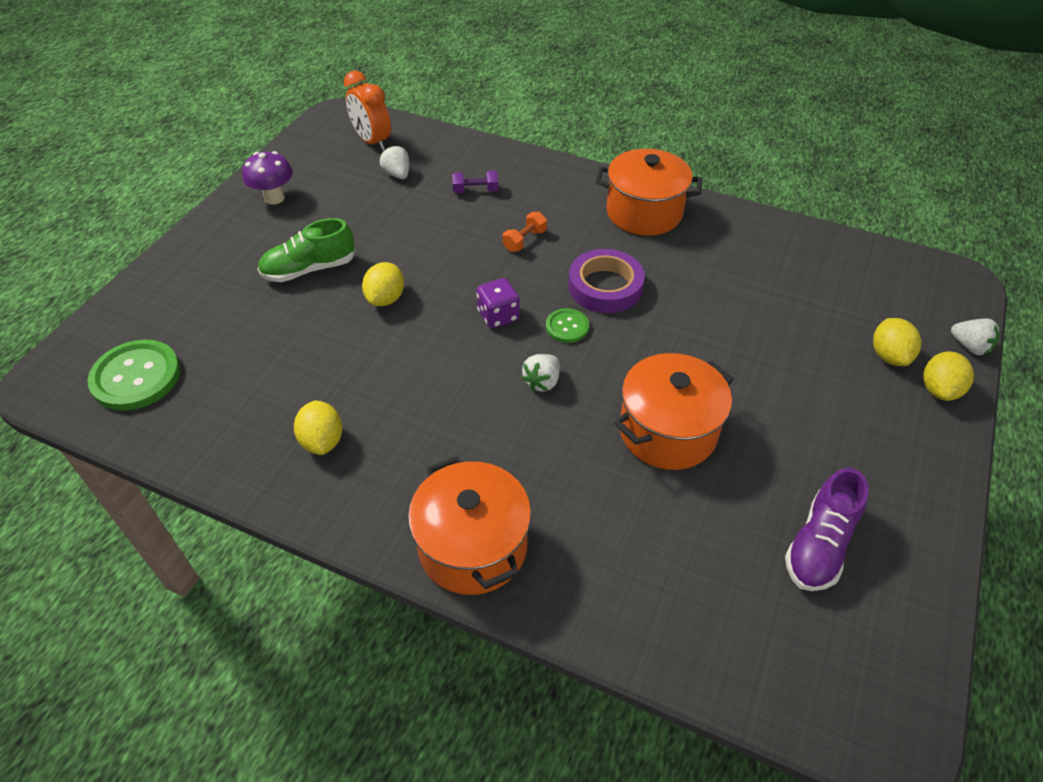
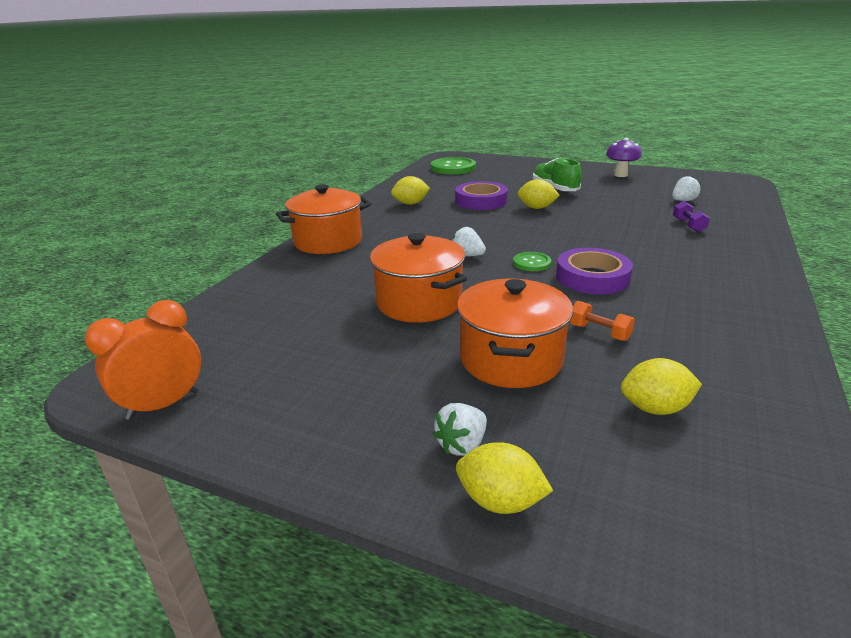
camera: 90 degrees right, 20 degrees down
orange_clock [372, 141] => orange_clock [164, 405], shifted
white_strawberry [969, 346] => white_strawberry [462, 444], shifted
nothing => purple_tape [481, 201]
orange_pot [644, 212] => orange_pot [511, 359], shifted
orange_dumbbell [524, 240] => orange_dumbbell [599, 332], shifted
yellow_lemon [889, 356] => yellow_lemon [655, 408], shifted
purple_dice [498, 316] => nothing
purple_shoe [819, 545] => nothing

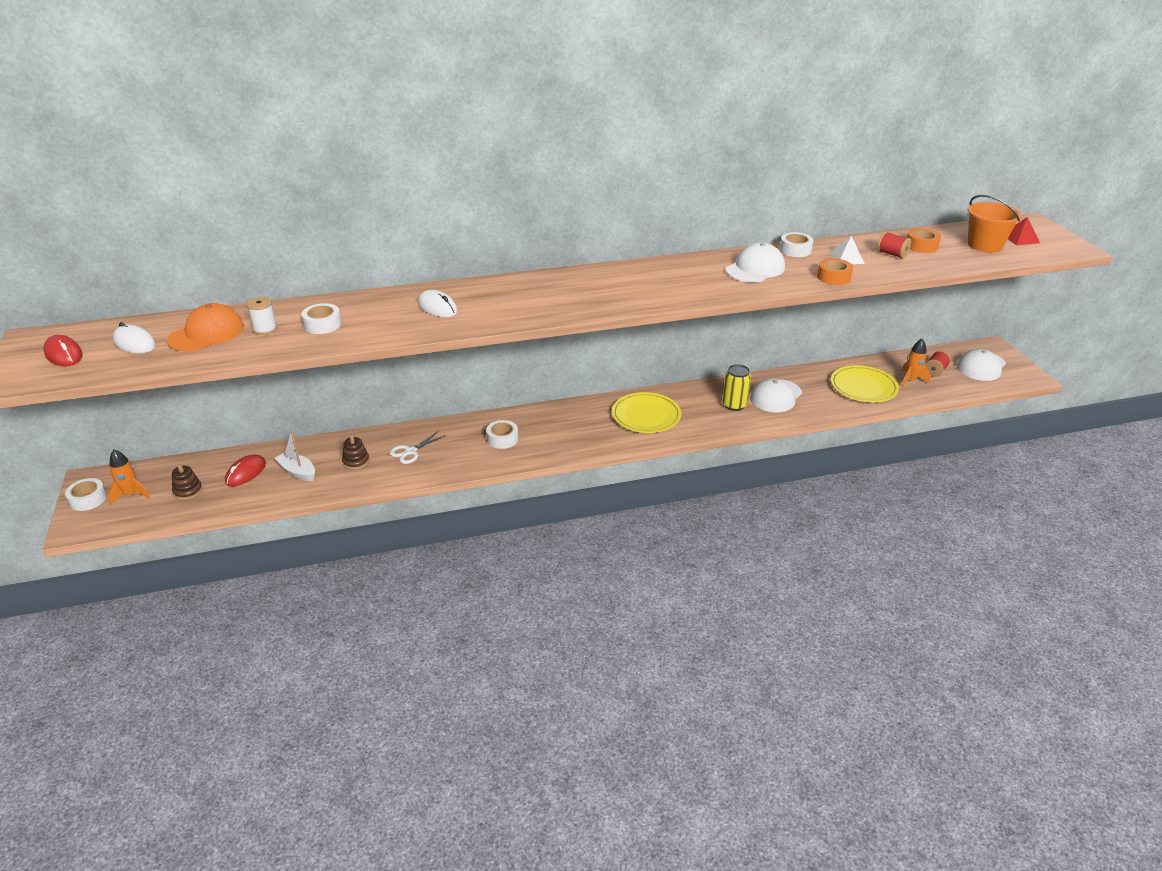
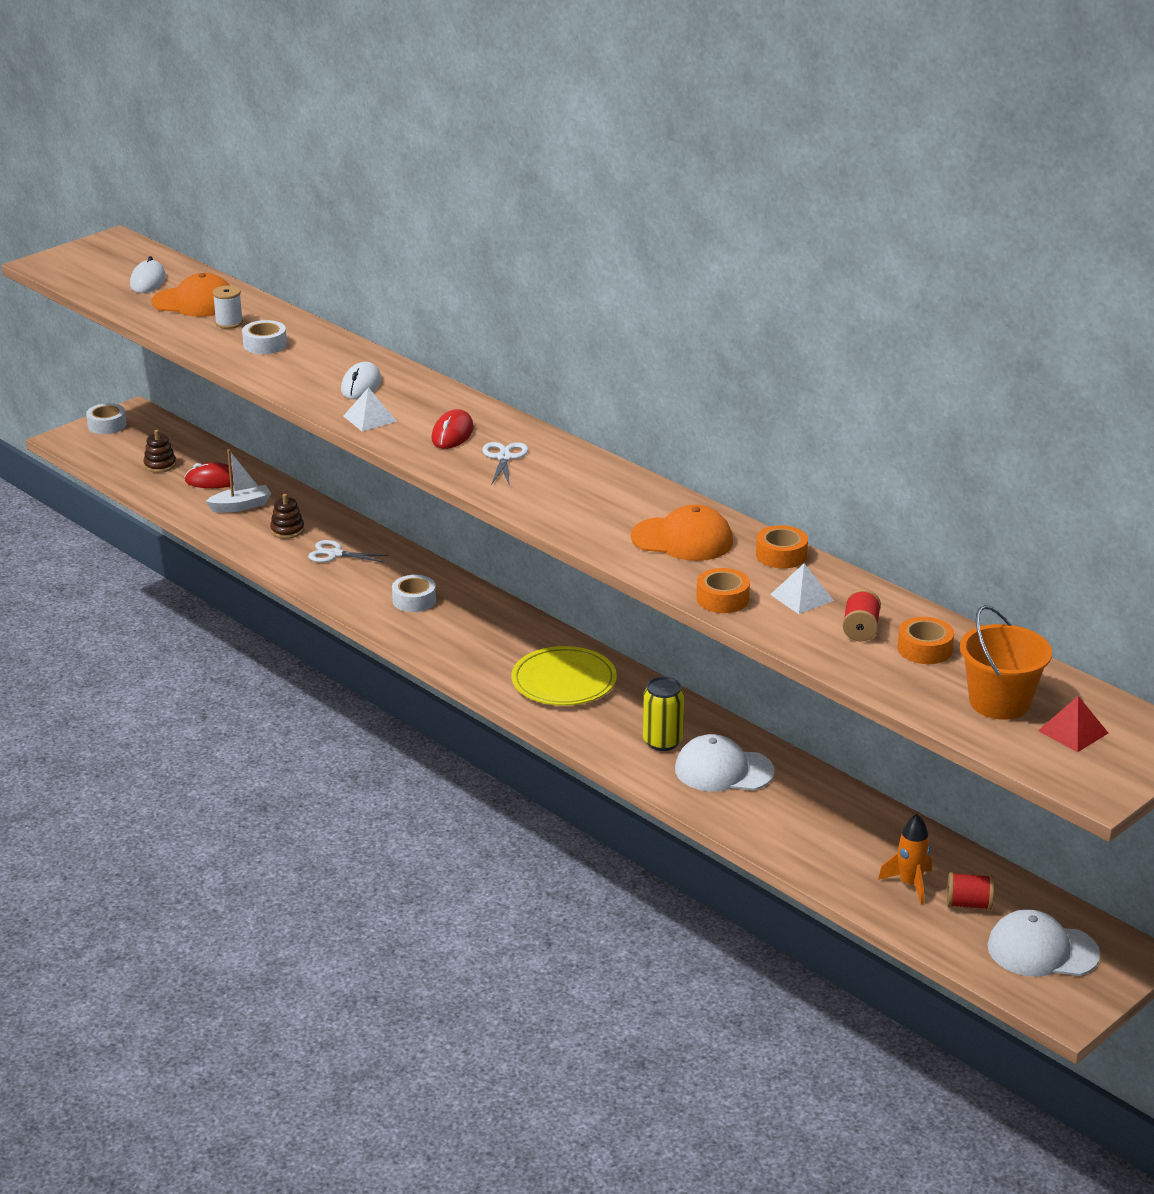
camera: 60 degrees right, 5 degrees down
white_boat [297, 472] => white_boat [241, 506], 60 degrees clockwise
nothing => white_pyramid [370, 418]
red_mouse [64, 354] => red_mouse [452, 434], shifted
nothing => white_scissors [504, 457]
white_cap [755, 269] => orange_cap [682, 539]
white_tape [795, 250] => orange_tape [781, 555]
orange_rocket [131, 495] => nothing
yellow_plate [863, 387] => nothing

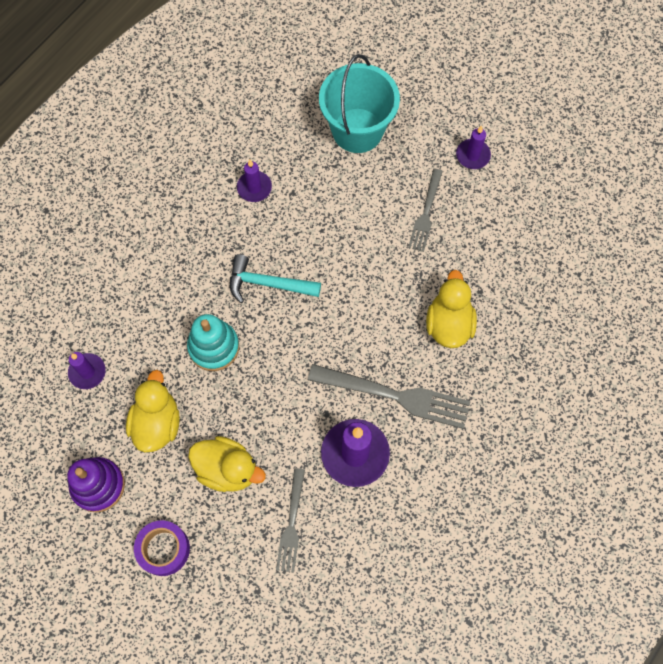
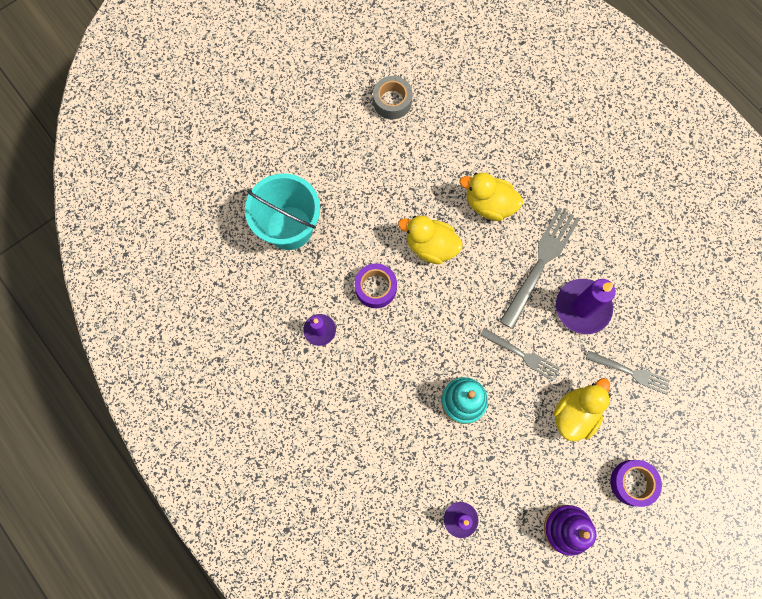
camera: 75 degrees left, 5 degrees up
nothing => purple_tape [375, 288]
nothing => grey_tape [392, 101]
yellow_duck [157, 423] => yellow_duck [430, 246], shifted
grey_fork [426, 213] => grey_fork [522, 354], shifted
turquoise_hammer [268, 283] => nothing
purple_candle [473, 155] => nothing

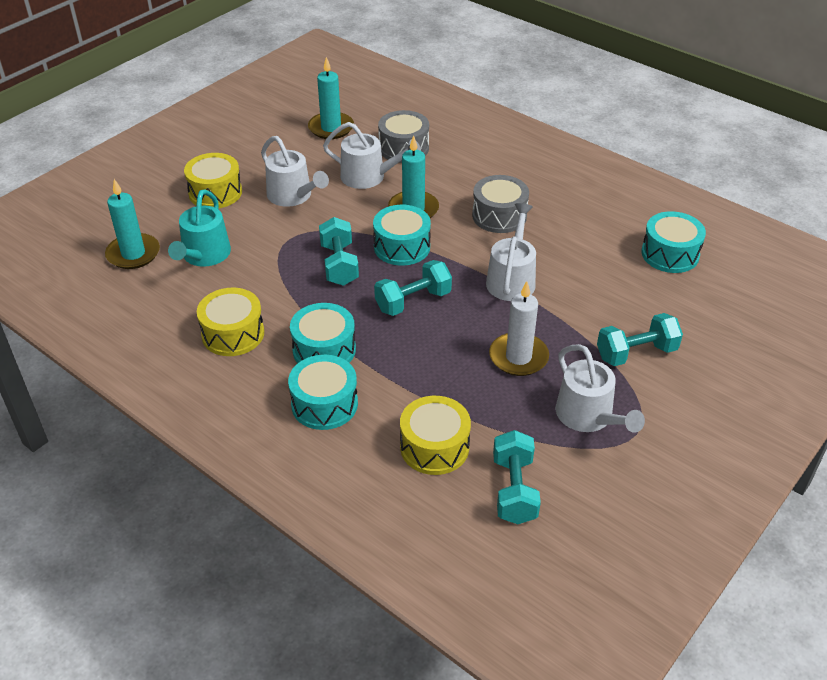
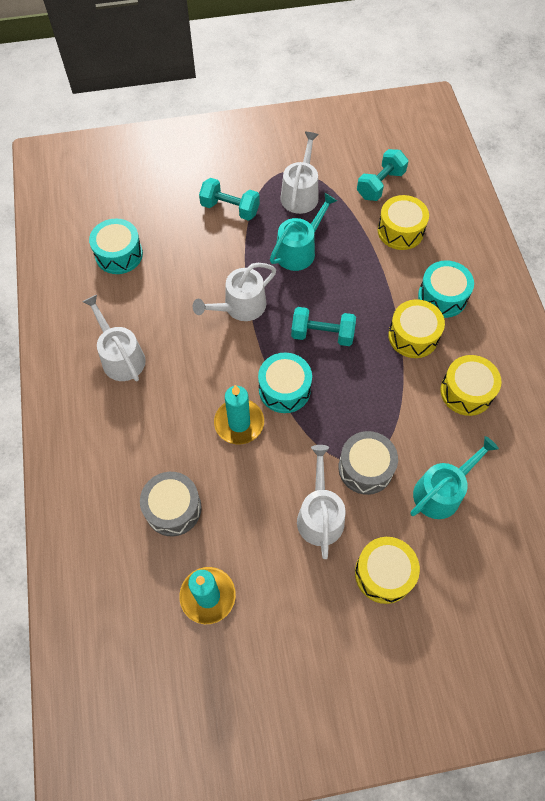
camera: 140 degrees left, 20 degrees up
white_watering_can [368, 177] => white_watering_can [121, 357], shifted
white_candle [518, 357] => turquoise_watering_can [299, 250]
grey_drum [499, 216] => grey_drum [365, 468], shifted
turquoise_drum [324, 350] => yellow_drum [413, 336]
turquoise_candle [133, 254] => nothing
turquoise_dumbbell [339, 265] => nothing

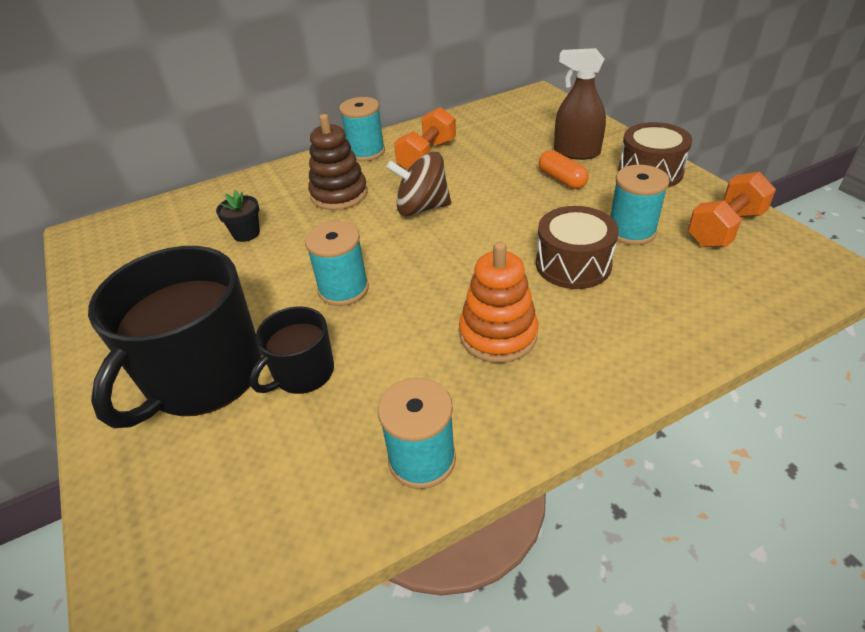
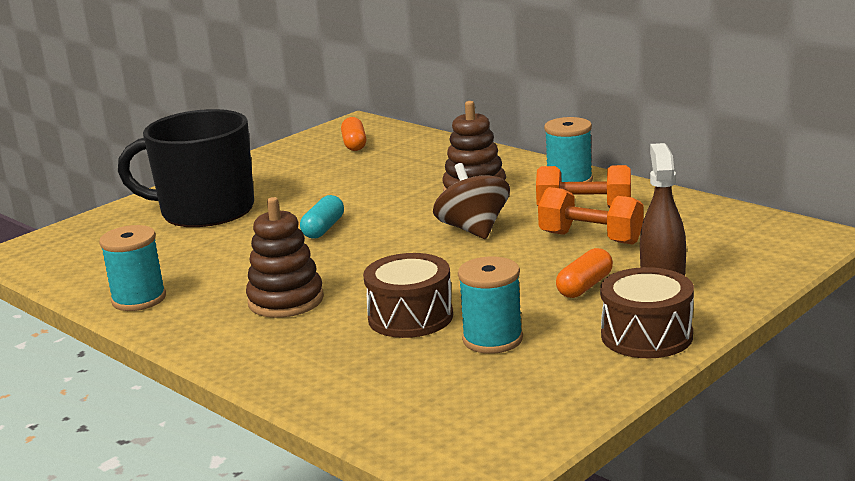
camera: 70 degrees right, 20 degrees down
orange_stacking_toy [498, 334] => brown_stacking_toy [286, 300]
turquoise_spool [343, 289] => turquoise_capsule [323, 229]
nothing => orange_capsule [354, 144]
orange_dumbbell [725, 228] => orange_dumbbell [591, 238], shifted
black_flower_pot [246, 233] => nothing
black_mug [302, 373] => nothing

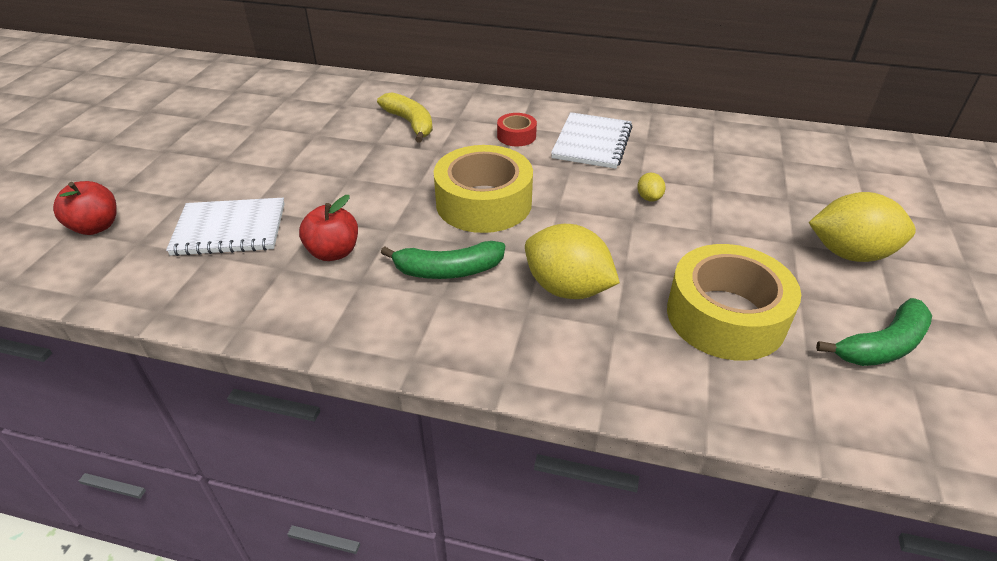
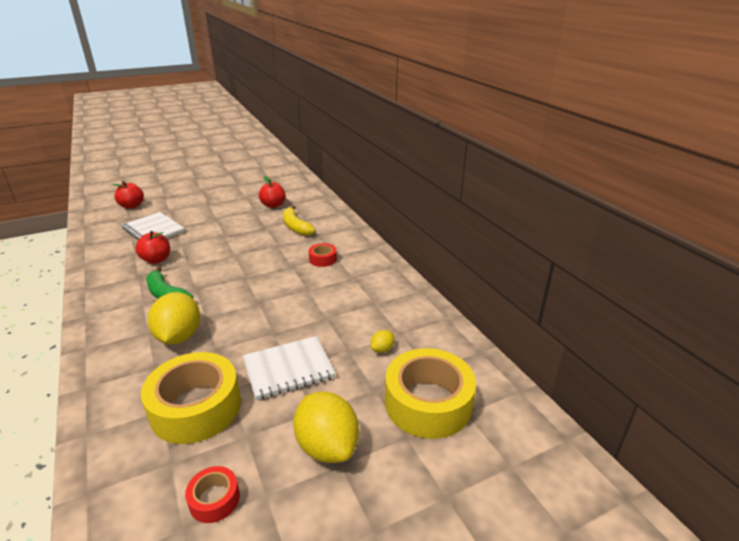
camera: 50 degrees right, 10 degrees down
green_banana [881, 346] => red_tape [214, 499]
white_notebook [592, 143] => white_notebook [288, 369], shifted
nothing => red_apple [273, 205]
yellow_banana [410, 123] => yellow_banana [295, 227], 135 degrees clockwise
yellow_lemon [649, 198] => yellow_lemon [382, 349], shifted
yellow_tape [484, 203] => yellow_tape [428, 403], shifted

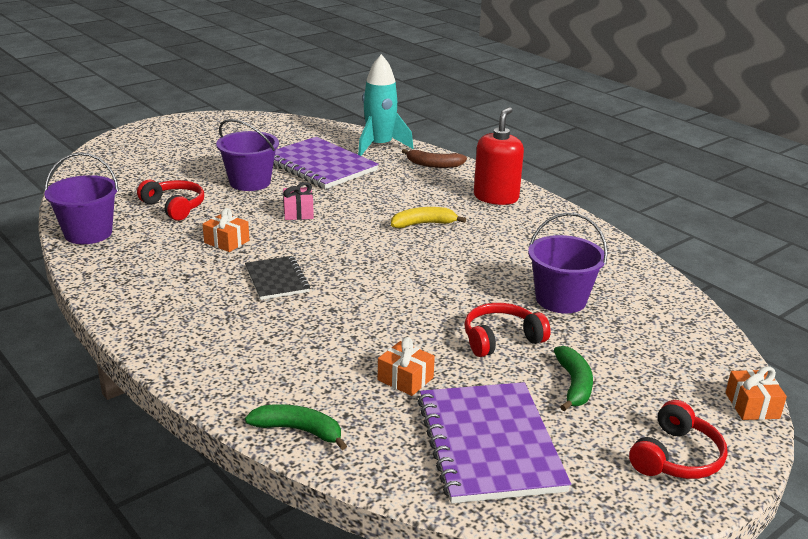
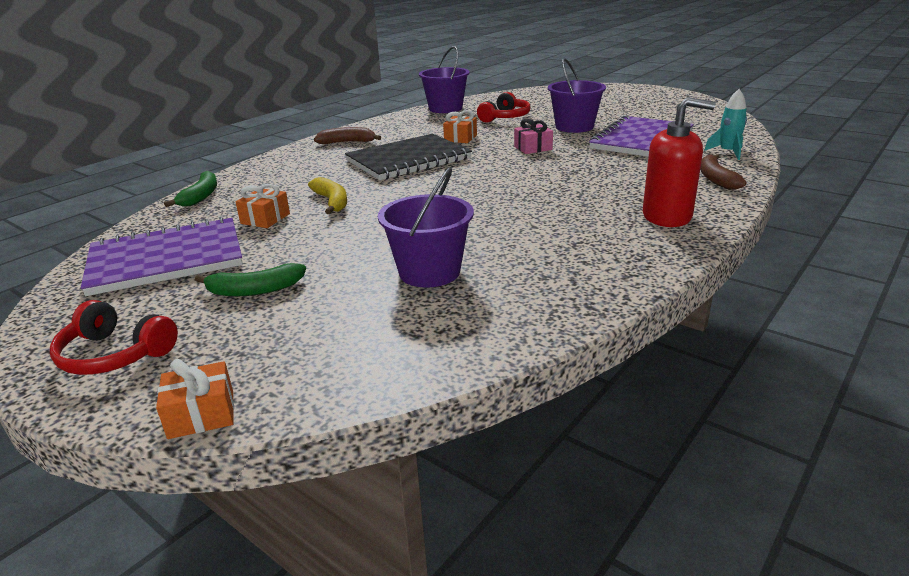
camera: 80 degrees right, 0 degrees up
yellow_banana [423, 224] => yellow_banana [332, 202], shifted
nothing => brown_banana [347, 142]
black_notebook [277, 279] => black_notebook [408, 160], x1.79
turquoise_rocket [380, 146] => turquoise_rocket [727, 152], x0.57
red_headphones [501, 339] => nothing

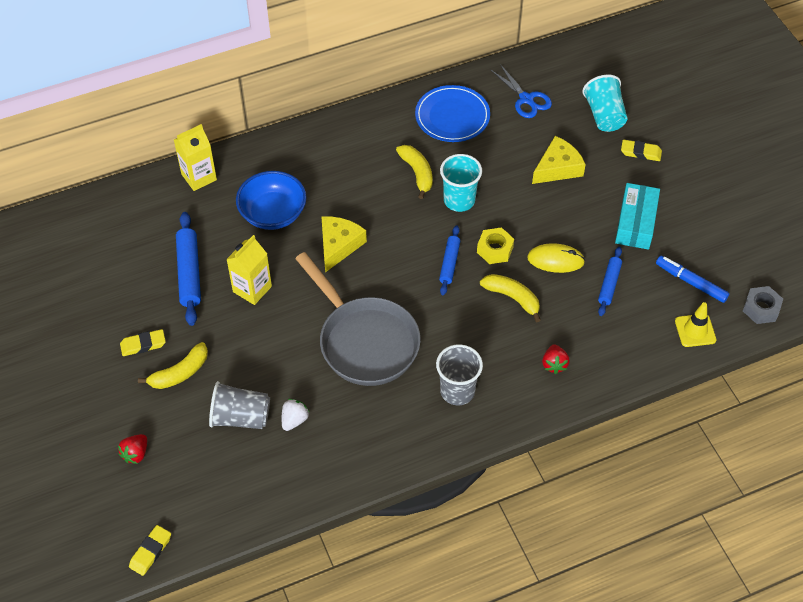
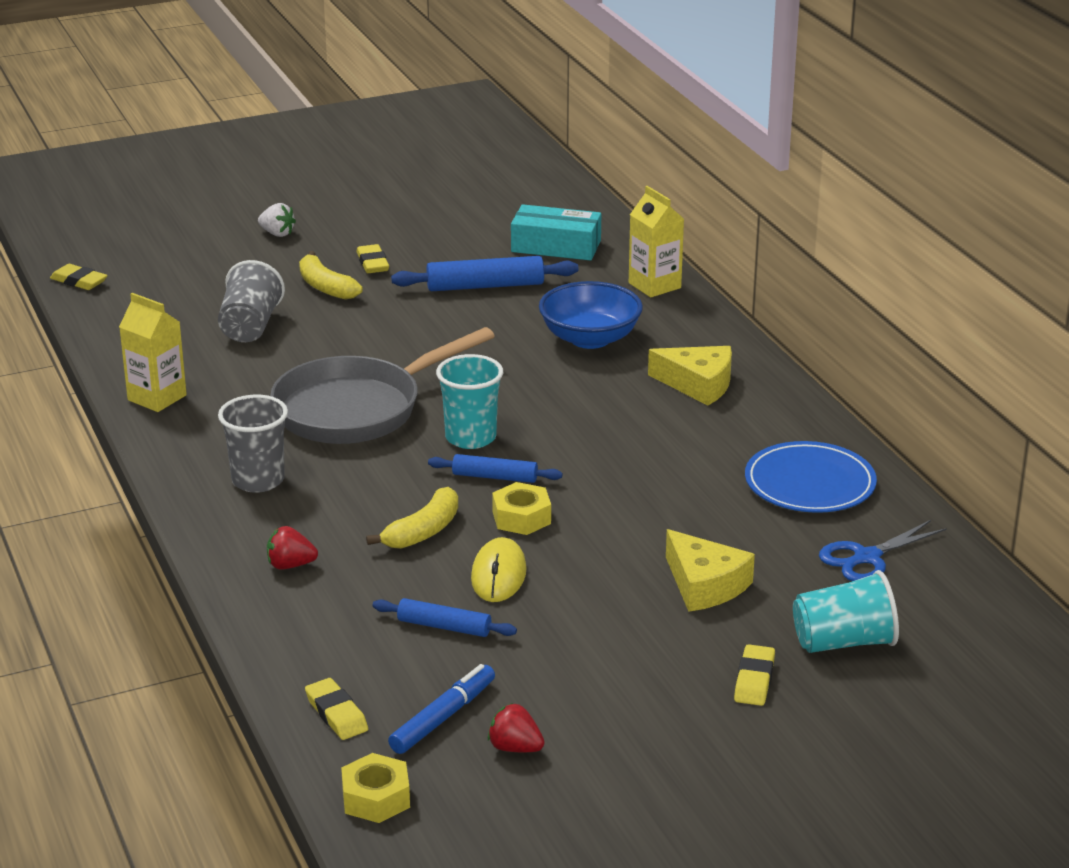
camera: 90 degrees right, 25 degrees down
yellow_carton [252, 289] => yellow_carton [157, 398], shifted
white_strawberry [294, 420] => white_strawberry [277, 233], shifted
yellow_traffic_cone [695, 330] => yellow_eraser [336, 714]
grey_nut [761, 309] => yellow_nut [376, 798]
turquoise_cup [459, 200] => turquoise_cup [470, 437], shifted
red_strawberry [136, 454] => red_strawberry [515, 748], shifted
turquoise_box [635, 223] => turquoise_box [556, 246], shifted
yellow_cheese [339, 245] => yellow_cheese [698, 384], shifted
yellow_banana [417, 173] => nothing

